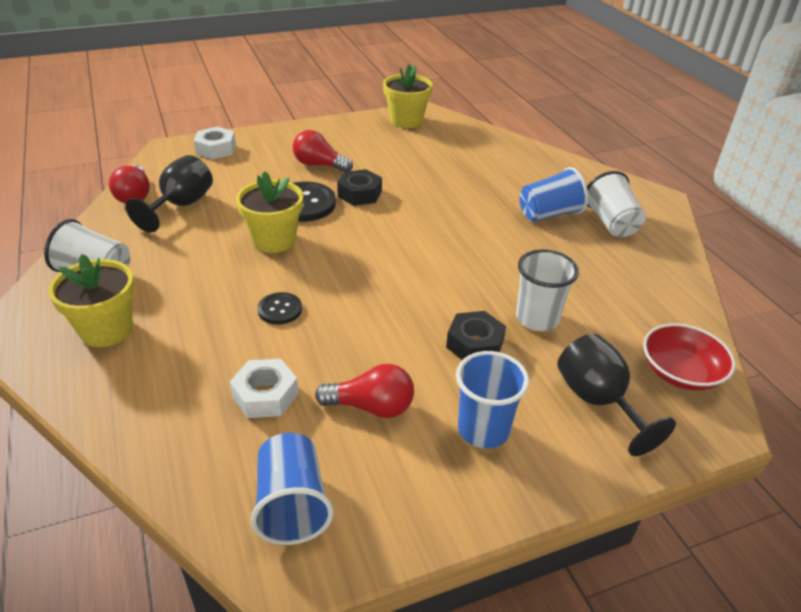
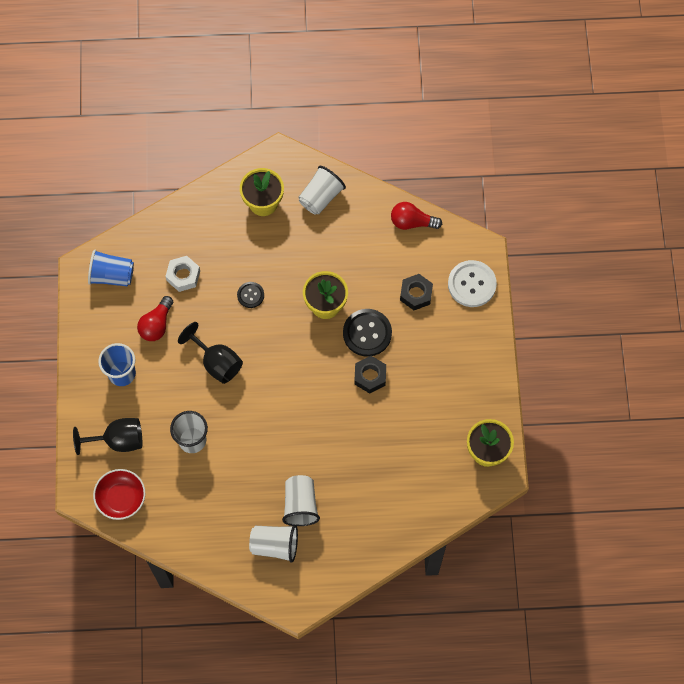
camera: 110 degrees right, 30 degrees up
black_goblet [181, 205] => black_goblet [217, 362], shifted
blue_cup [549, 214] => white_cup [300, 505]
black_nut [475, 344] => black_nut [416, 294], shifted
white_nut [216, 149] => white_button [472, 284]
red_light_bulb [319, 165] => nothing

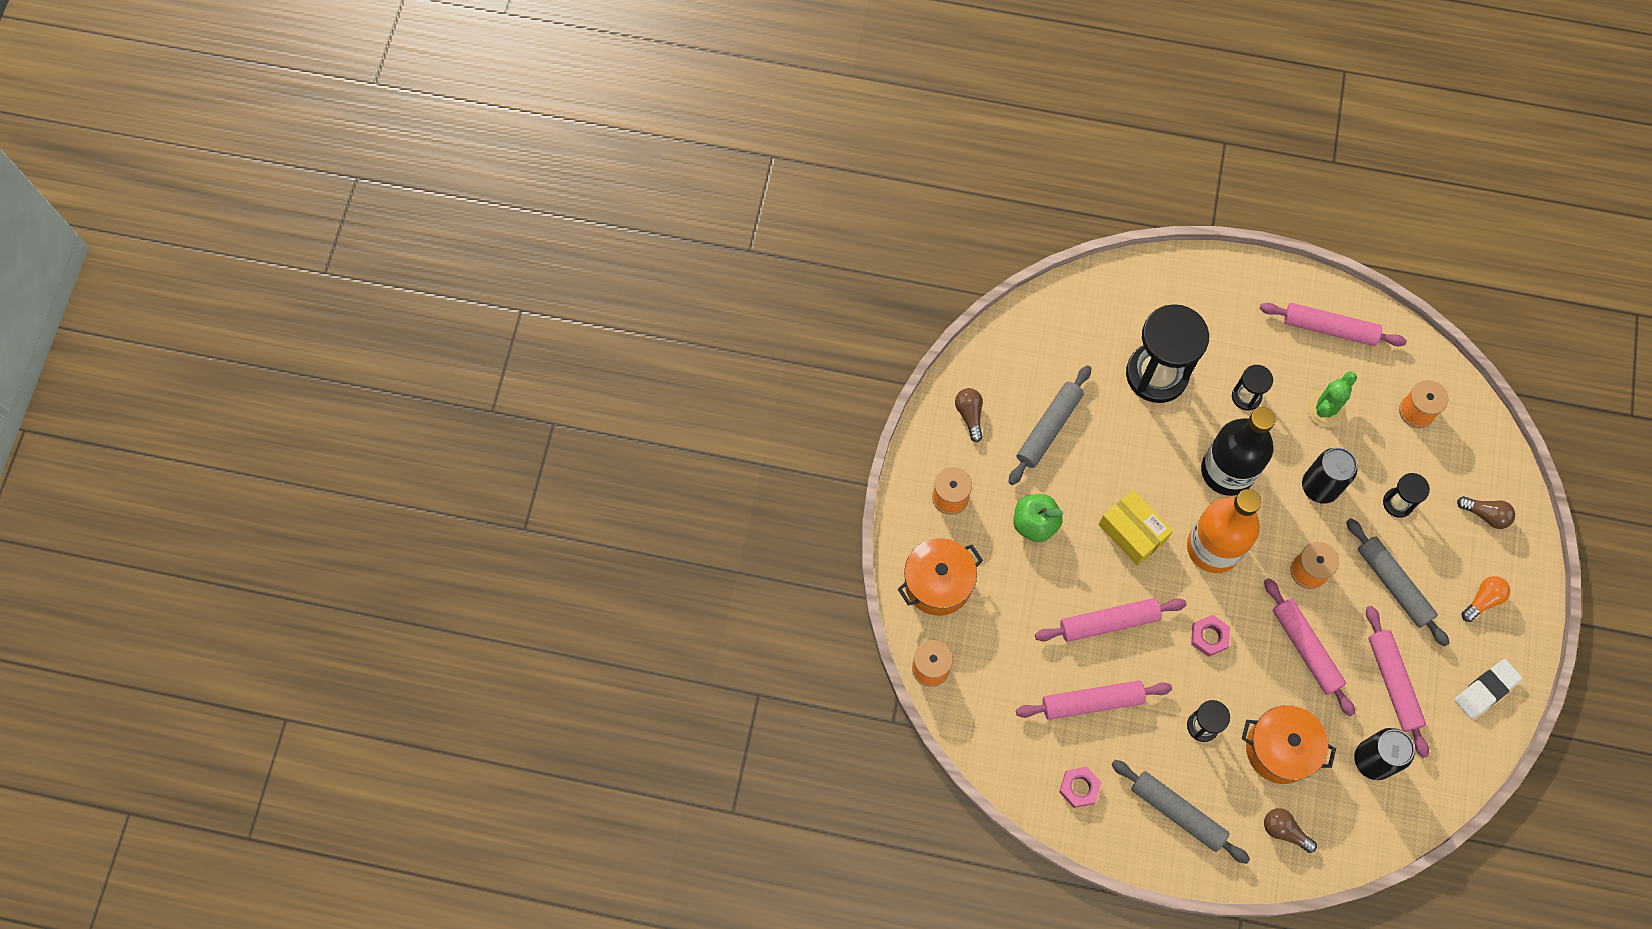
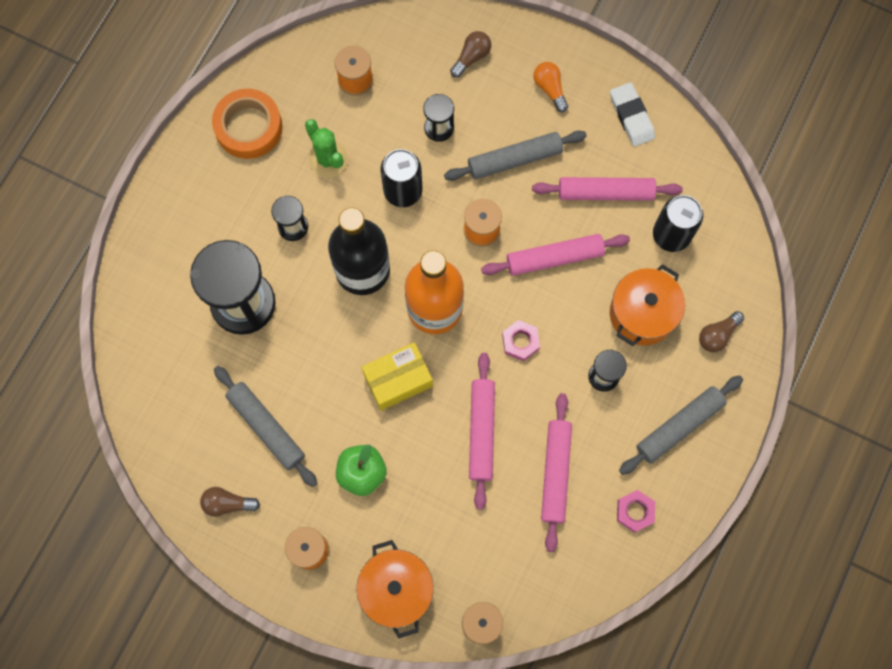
camera: 75 degrees left, 5 degrees up
pink_rolling_pin [1329, 329] => orange_tape [248, 127]

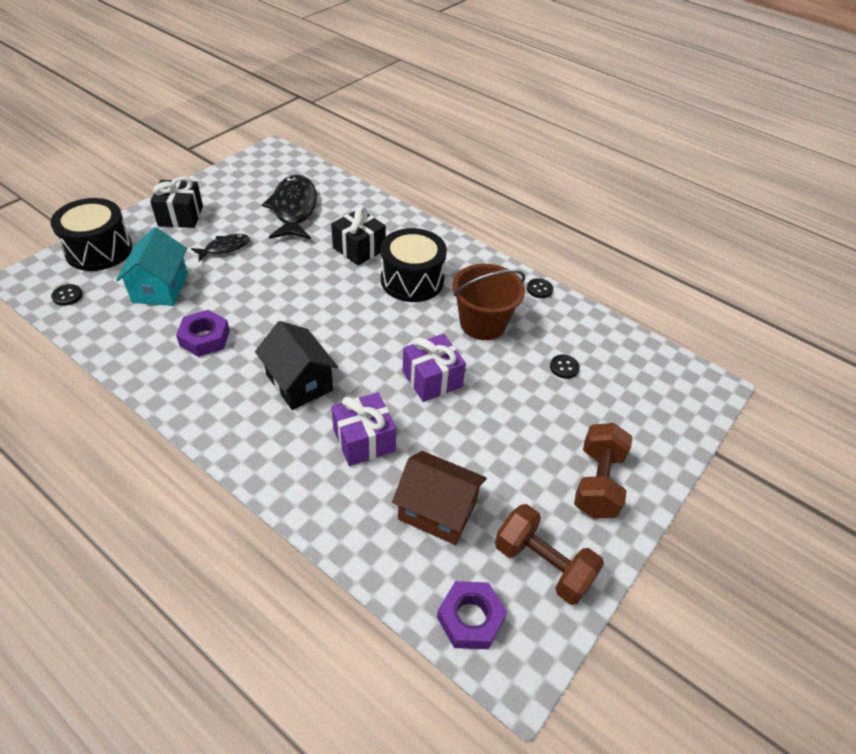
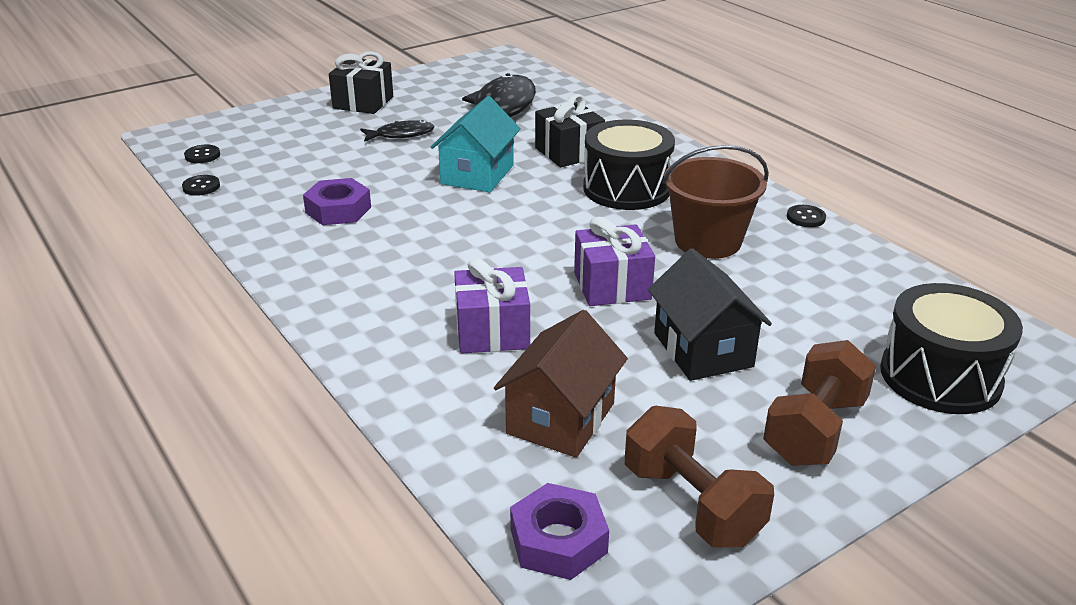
camera: 20 degrees right, 15 degrees down
black_button [564, 367] => black_button [201, 187], shifted
turquoise_house [160, 288] => turquoise_house [477, 174], shifted
brown_house [437, 511] => brown_house [560, 418], 75 degrees clockwise
black_house [299, 382] => black_house [703, 350], shifted
black_drum [99, 250] => black_drum [940, 376], shifted

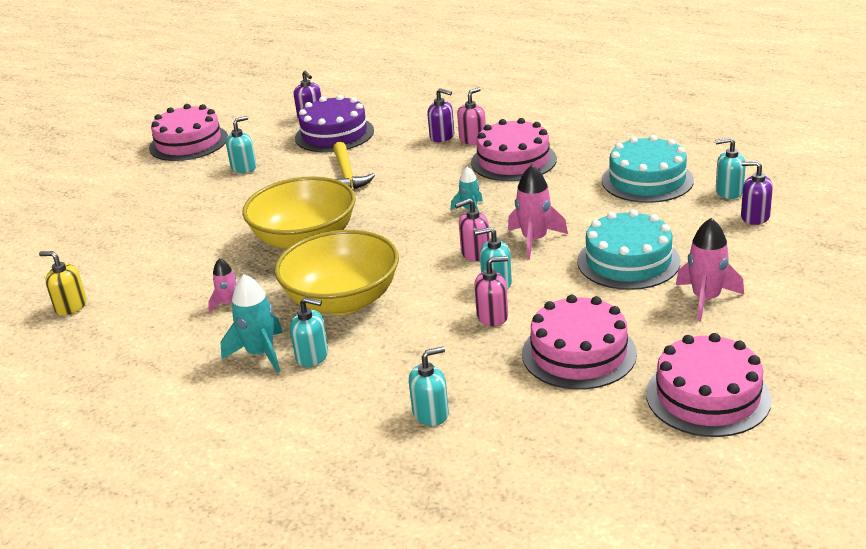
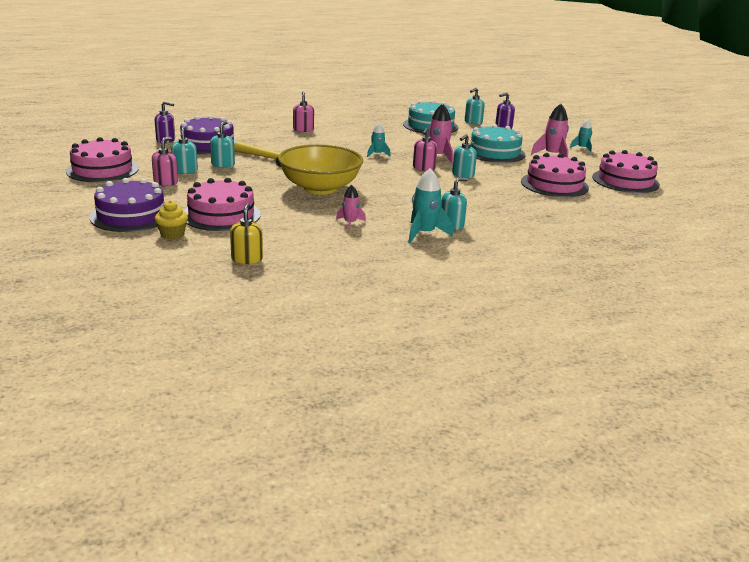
camera: 55 degrees left, 5 degrees down
nothing => purple_cake [131, 215]
pink_soap_dispenser [492, 316] => pink_soap_dispenser [166, 182], shifted
nothing => yellow_cupcake [172, 234]
pink_cake [513, 161] => pink_cake [221, 215], shifted
turquoise_soap_dispenser [431, 413] => turquoise_soap_dispenser [223, 164], shifted
yellow_soap_dispenser [71, 306] => yellow_soap_dispenser [247, 259], 120 degrees clockwise
nothing => turquoise_rocket [582, 148]
yellow_bowl [342, 301] => nothing
purple_soap_dispenser [442, 136] => nothing

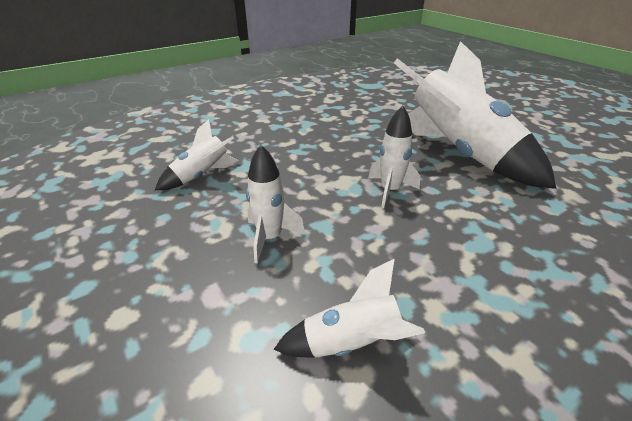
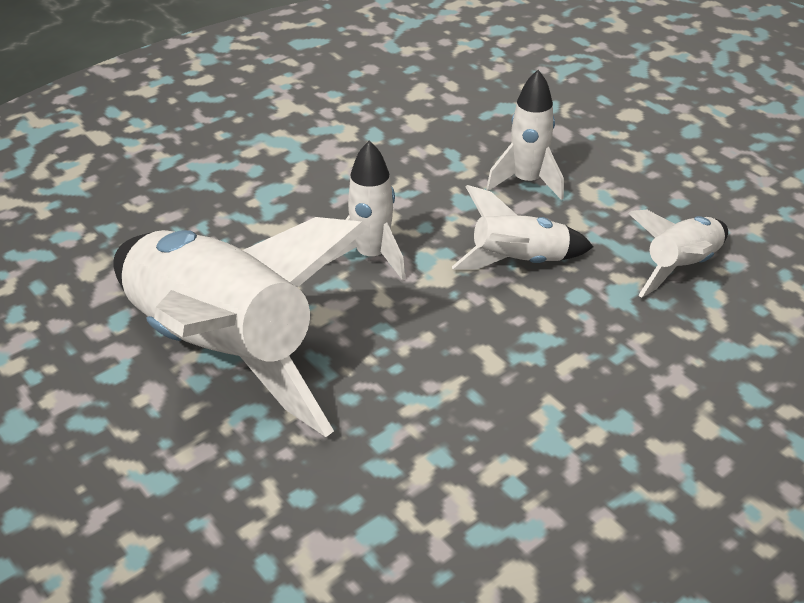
camera: 175 degrees right, 5 degrees up
white_rocket [351, 343] => white_rocket [519, 261], shifted

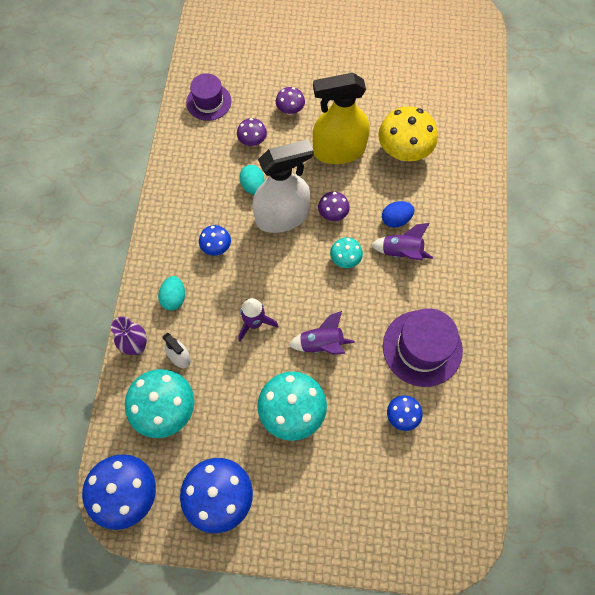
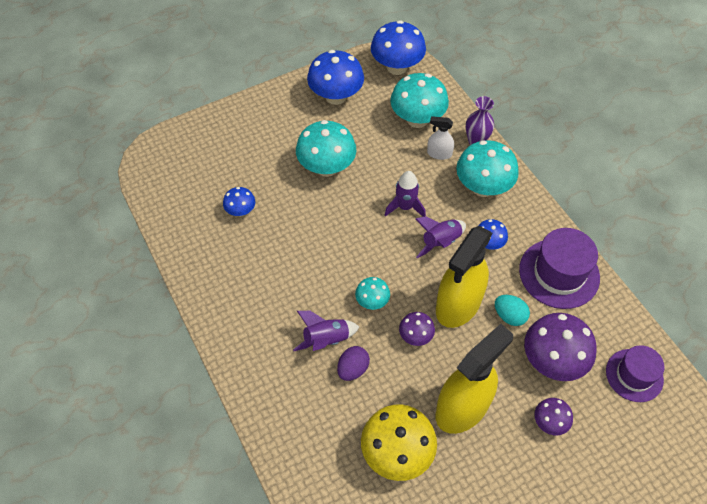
camera: 145 degrees right, 10 degrees down
blue_egg [396, 220] => purple_egg [353, 369]
purple_rocket [321, 344] => purple_rocket [440, 242], shifted
white_spray_bottle [282, 216] => yellow_spray_bottle [458, 304]
turquoise_egg [174, 298] => turquoise_mushroom [483, 187]
purple_hat [422, 348] => purple_hat [559, 273], shifted
purple_mushroom [252, 141] => purple_mushroom [552, 361], x1.91

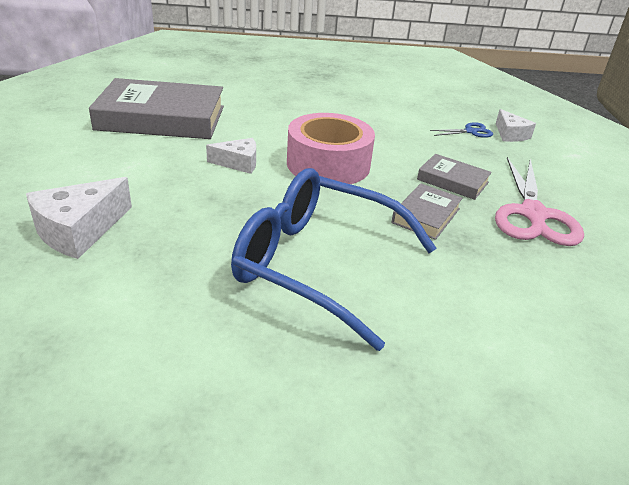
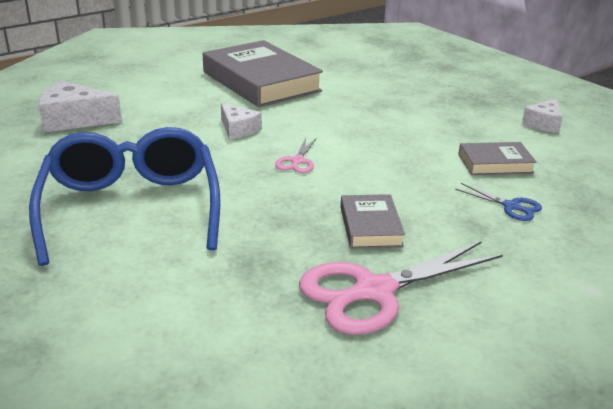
camera: 55 degrees right, 5 degrees down
pink_tape [328, 164] => pink_scissors [297, 161]
grey_book [426, 215] => grey_book [495, 163], shifted
white_cheese [510, 134] => white_cheese [544, 124], shifted

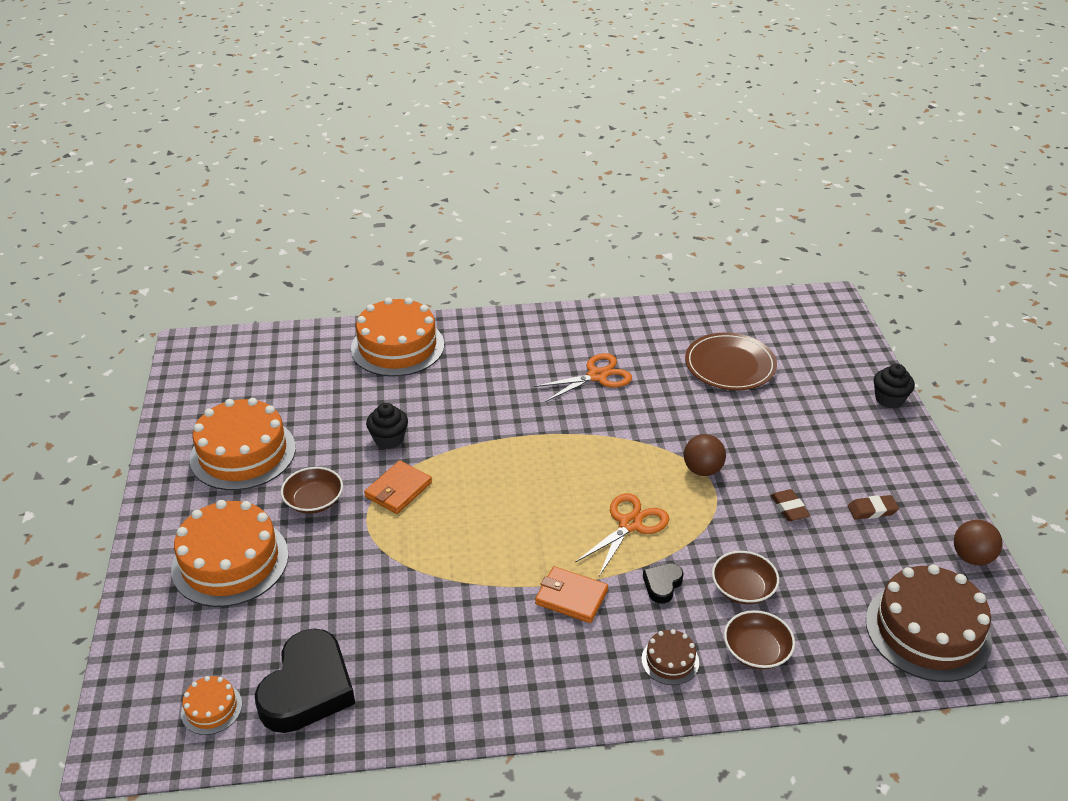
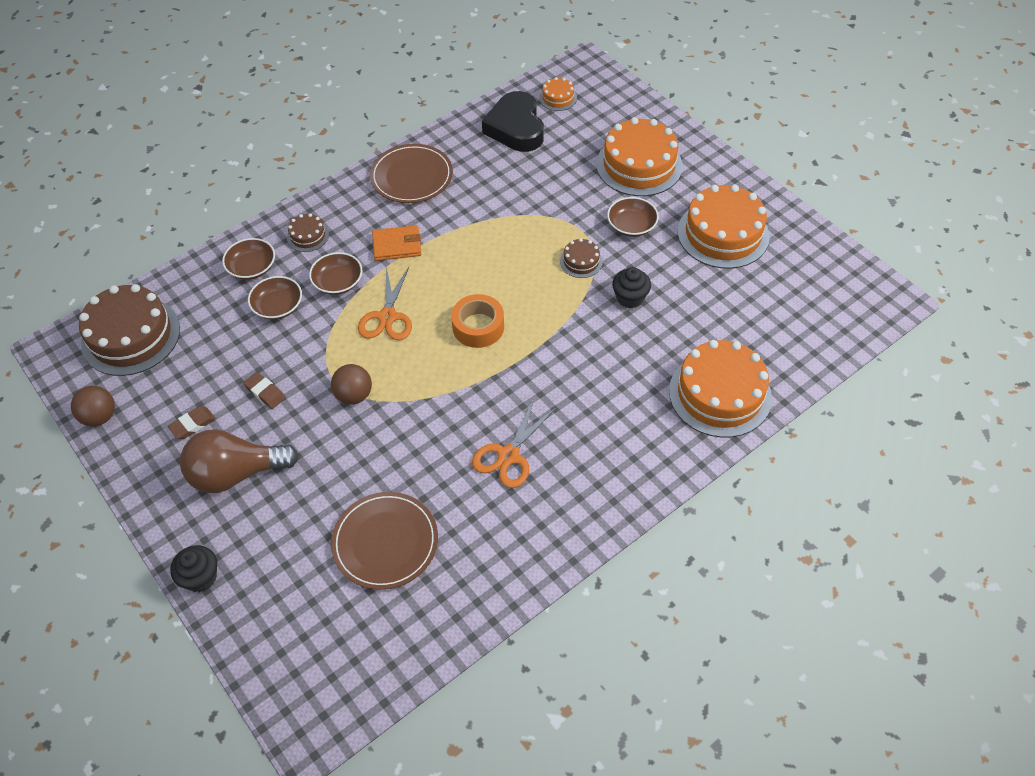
camera: 150 degrees right, 15 degrees up
nothing => brown_light_bulb [236, 473]
black_heart [662, 585] => brown_bowl [338, 282]
nothing => brown_plate [411, 176]
nothing => orange_tape [478, 327]
orange_wallet [398, 490] => brown_cake [581, 261]

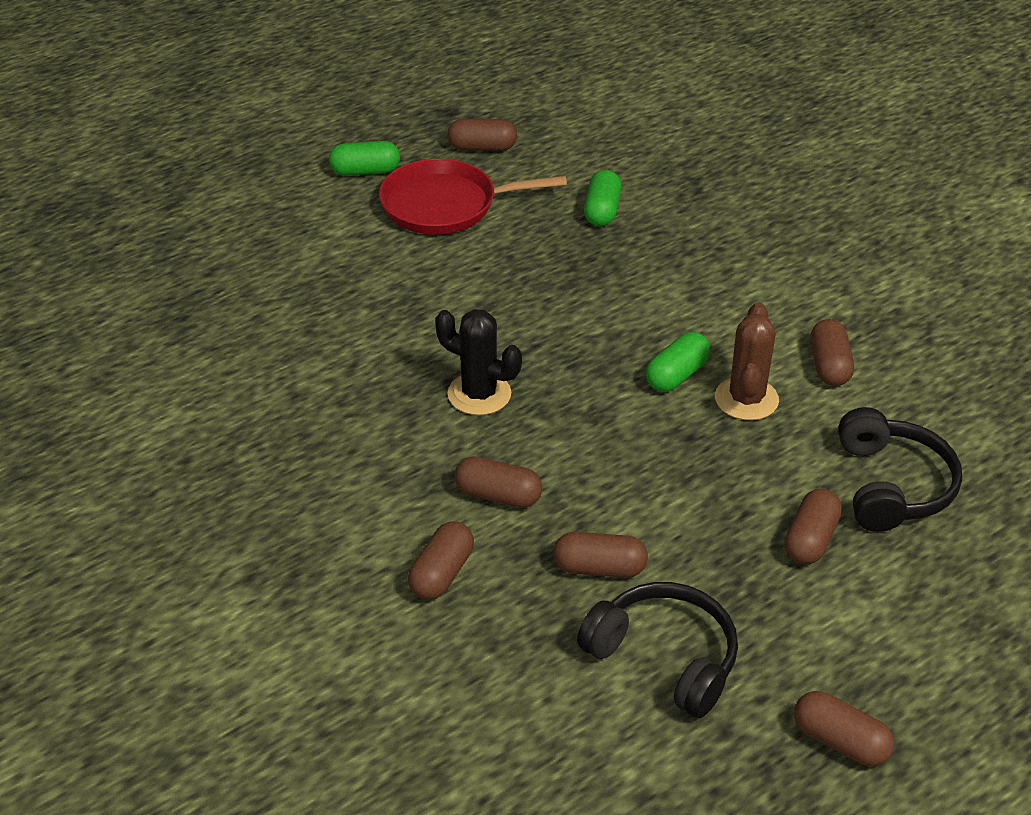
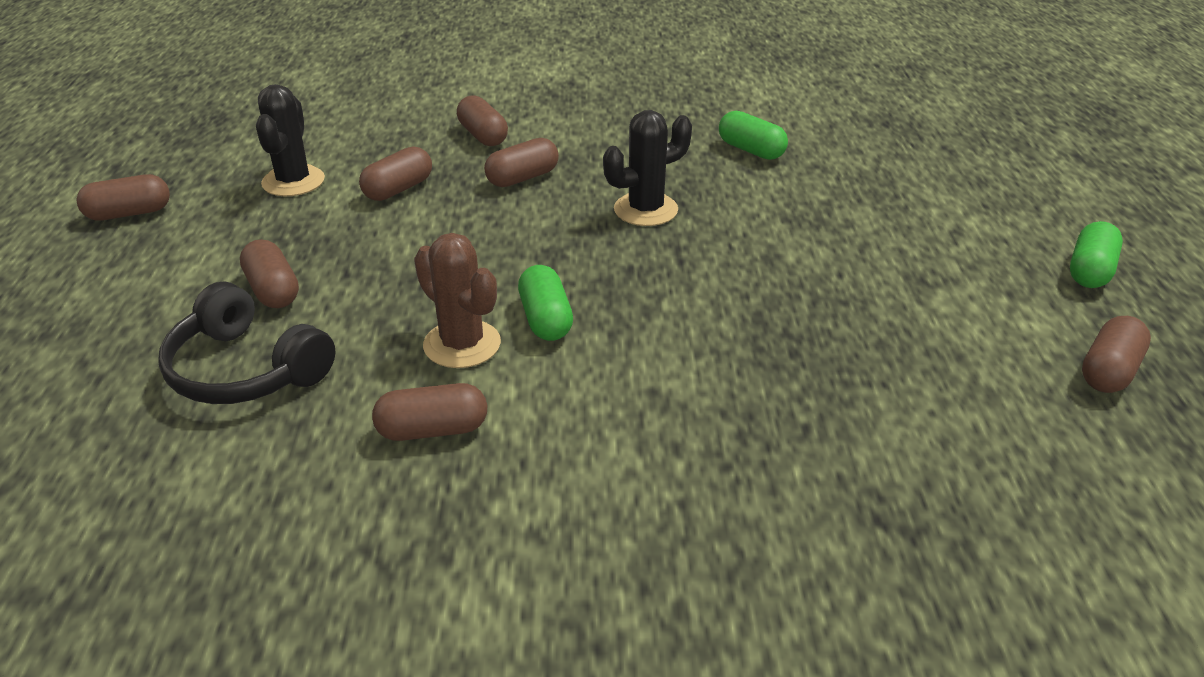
camera: 125 degrees right, 5 degrees down
black_headphones [664, 658] => black_cactus [293, 181]
brown_capsule [829, 366] => brown_capsule [432, 430], 45 degrees counterclockwise
green_capsule [602, 211] => green_capsule [751, 150], shifted
red_pan [445, 205] => nothing

